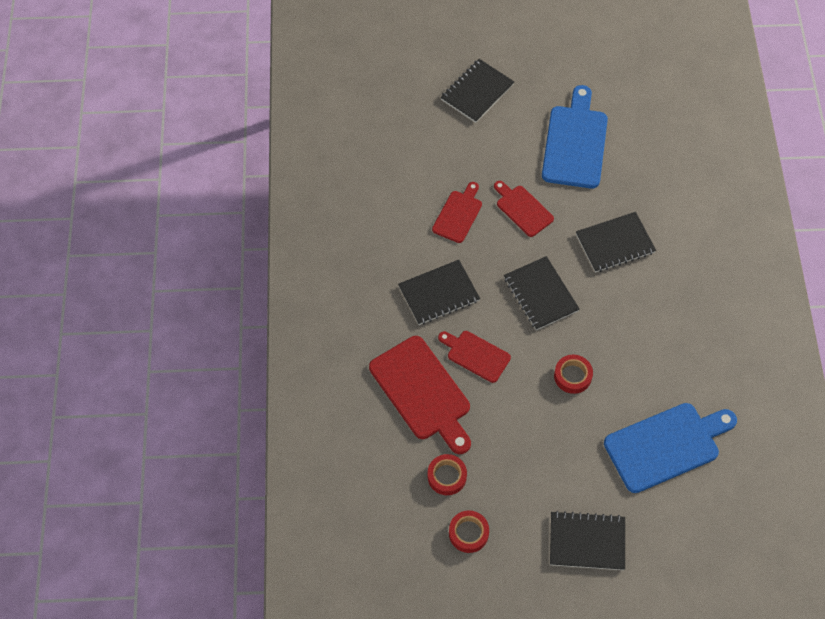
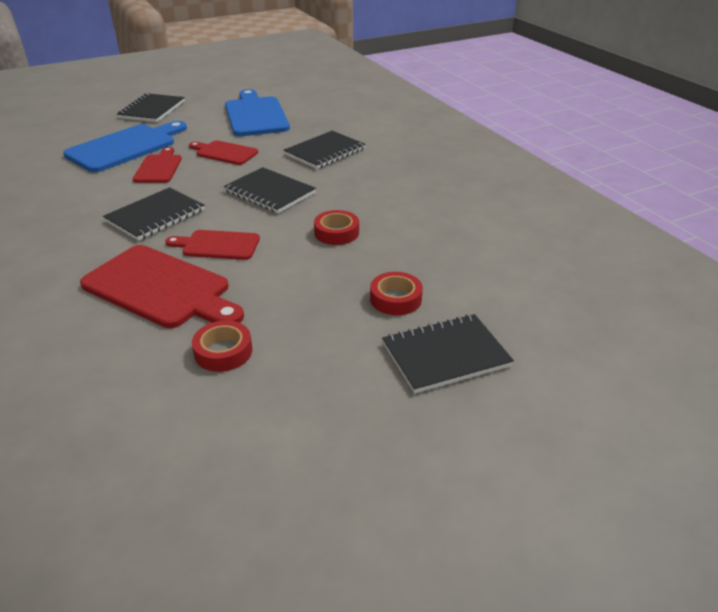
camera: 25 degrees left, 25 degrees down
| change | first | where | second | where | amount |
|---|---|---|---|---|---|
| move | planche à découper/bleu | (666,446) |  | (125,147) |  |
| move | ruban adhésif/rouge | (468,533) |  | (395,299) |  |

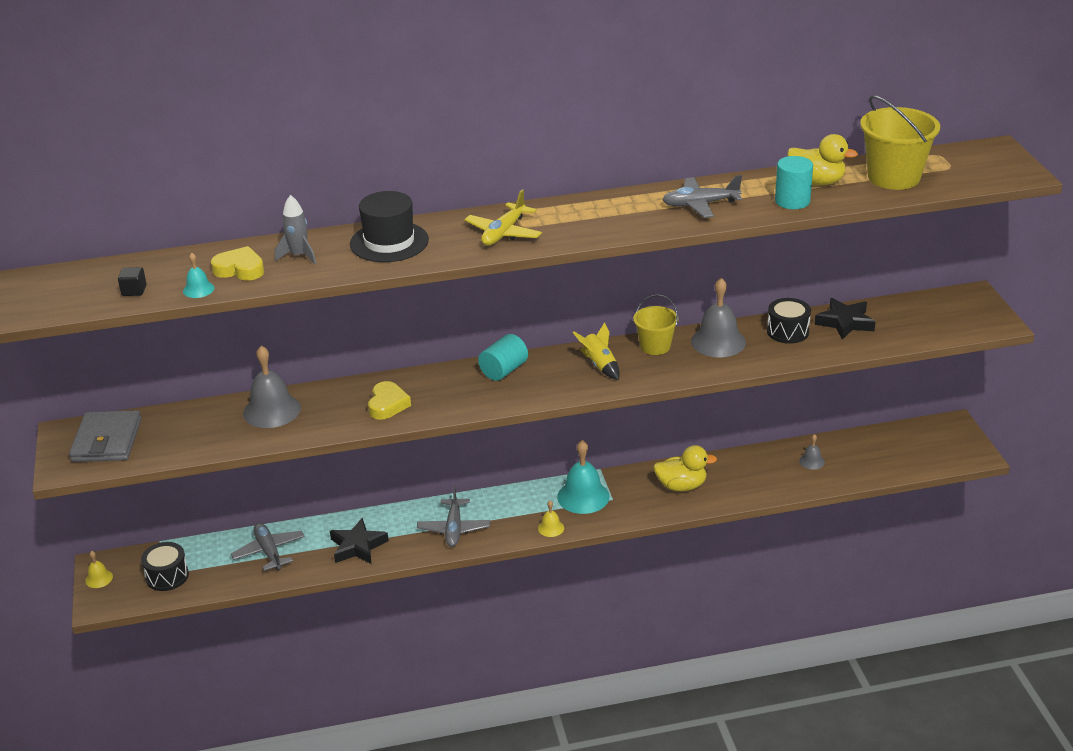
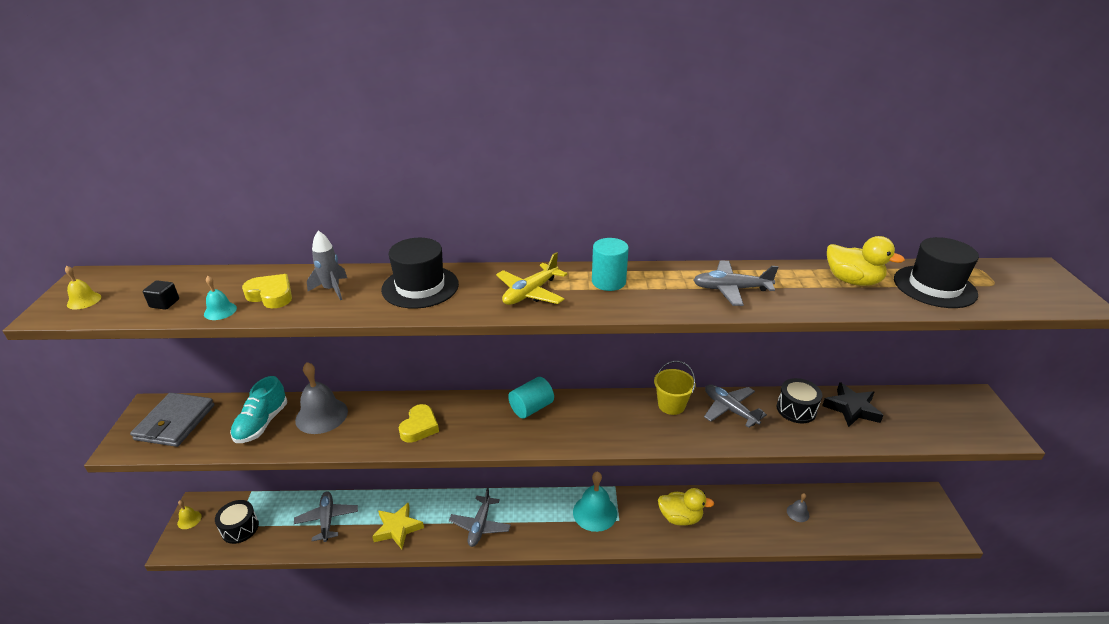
camera: 10 degrees right, 0 degrees up
| change | first | where | second | where | amount |
|---|---|---|---|---|---|
| replace | seau/jaune | (894,177) | chapeau/noir | (934,286) |  |
| move | cylindre/turquoise | (792,201) |  | (608,282) |  |
| replace | cloche/gris | (718,341) | avion/gris | (730,410) |  |
| delete | fusée/jaune | (599,365) |  |  |  |
| move | cloche/jaune | (551,528) |  | (84,300) |  |
| recolor | étoile/noir | (357,546) | étoile/jaune | (397,528) |  |
| insert |  |  | chaussure/turquoise | (262,423) |  |

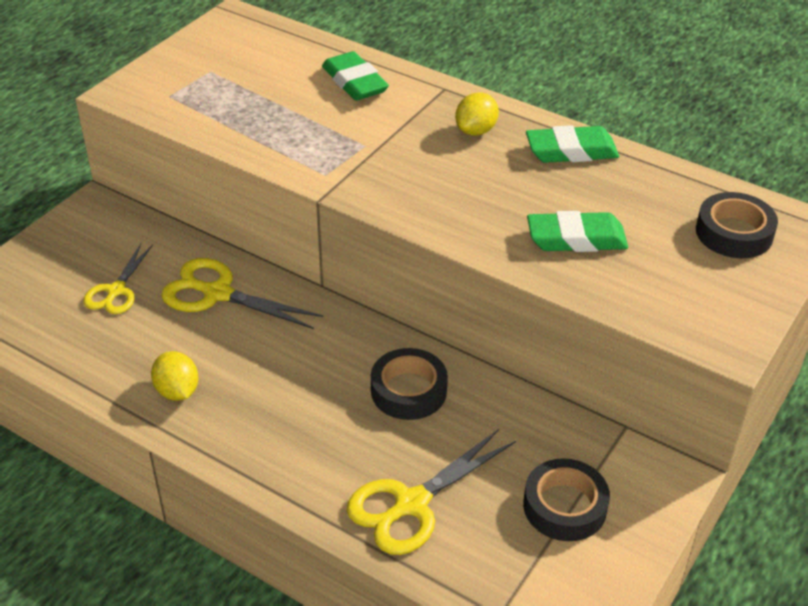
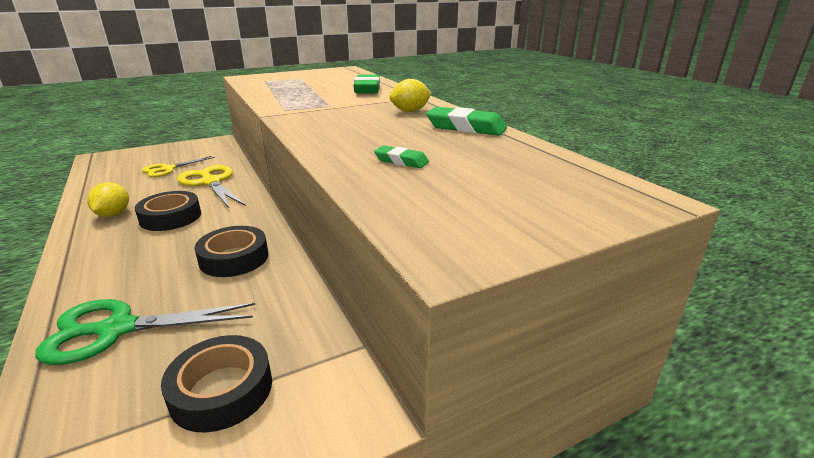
camera: 30 degrees right, 15 degrees down
| change | first | where | second | where | amount |
|---|---|---|---|---|---|
| move | ruban adhésif/noir | (734,233) |  | (171,217) |  |
| resize | gomme/vert | (576,239) |  | (401,161) | x0.56 |
| recolor | ciseaux/jaune | (411,504) | ciseaux/vert | (117,329) |  |

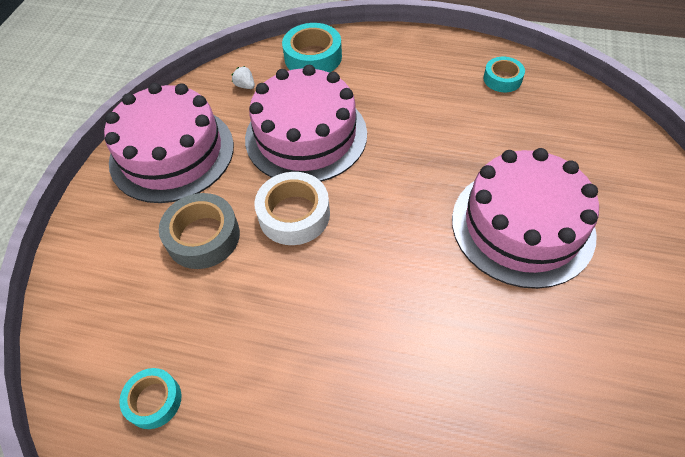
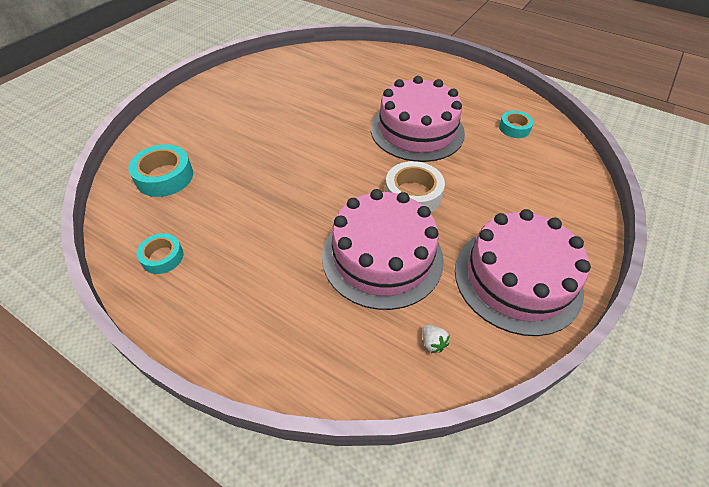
camera: 165 degrees left, 5 degrees down
| change | first | where | second | where | amount |
|---|---|---|---|---|---|
| move | ruban adhésif/turquoise | (313,57) |  | (164,177) |  |
| move | gâteau/rose | (522,225) |  | (417,130) |  |
| delete | ruban adhésif/gris | (203,237) |  |  |  |

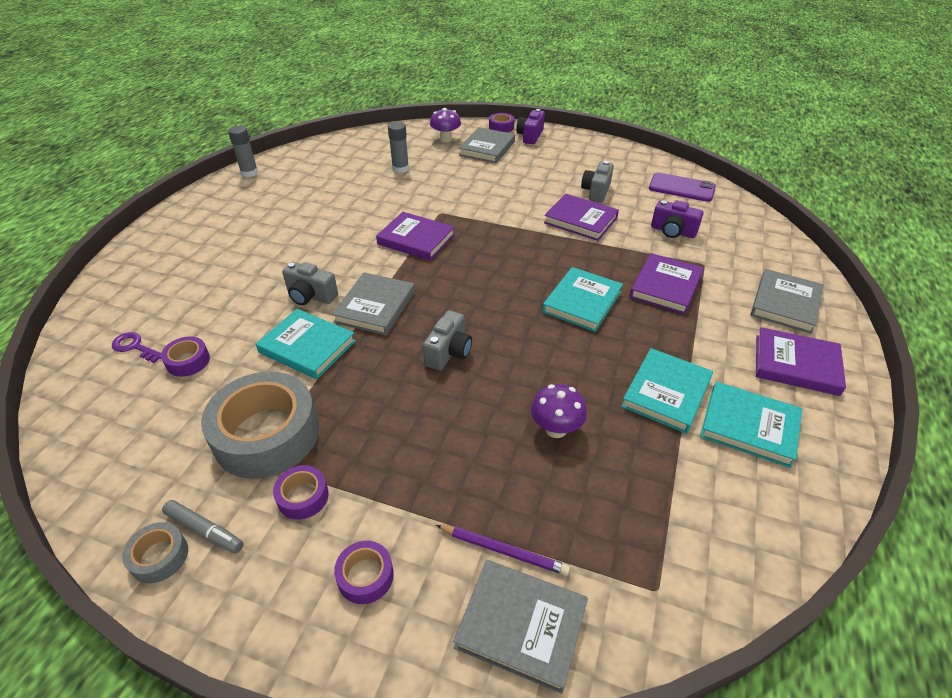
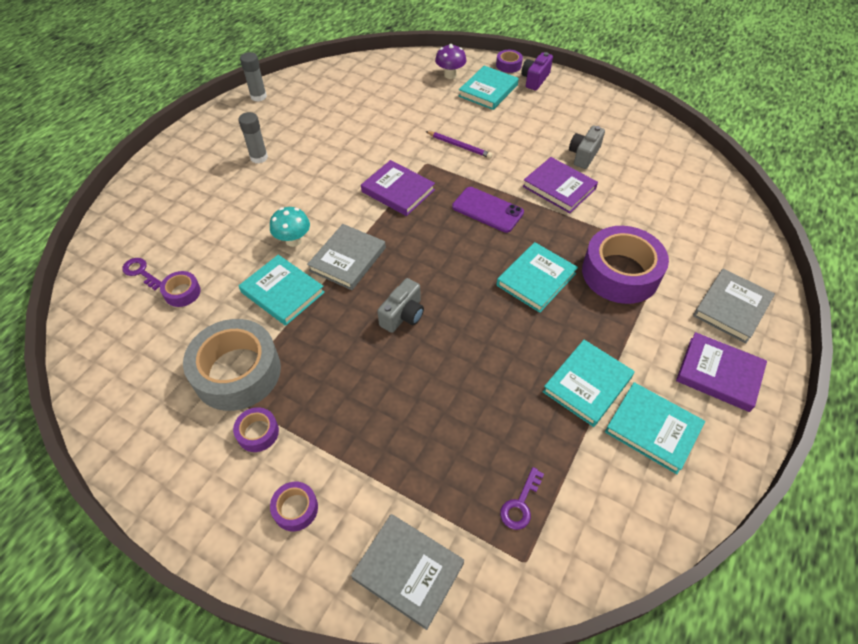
camera: 10 degrees right, 10 degrees up
| change | first | where | second | where | amount |
|---|---|---|---|---|---|
| move | bâton de colle/gris | (400,169) |  | (259,157) |  |
| recolor | livre/gris | (487,148) | livre/turquoise | (488,90) |  |
| move | téléphone/violet | (681,188) |  | (487,210) |  |
| delete | appareil photo/violet | (673,231) |  |  |  |
| replace | livre/violet | (665,286) | ruban adhésif/violet | (620,273) |  |
| replace | appareil photo/gris | (310,296) | champignon/turquoise | (293,240) |  |
| delete | champignon/violet | (556,429) |  |  |  |
| delete | feutre/gris | (204,531) |  |  |  |
| delete | ruban adhésif/gris | (159,557) |  |  |  |
| move | crayon/violet | (503,551) |  | (459,146) |  |
| insert |  |  | clé/violet | (520,504) |  |

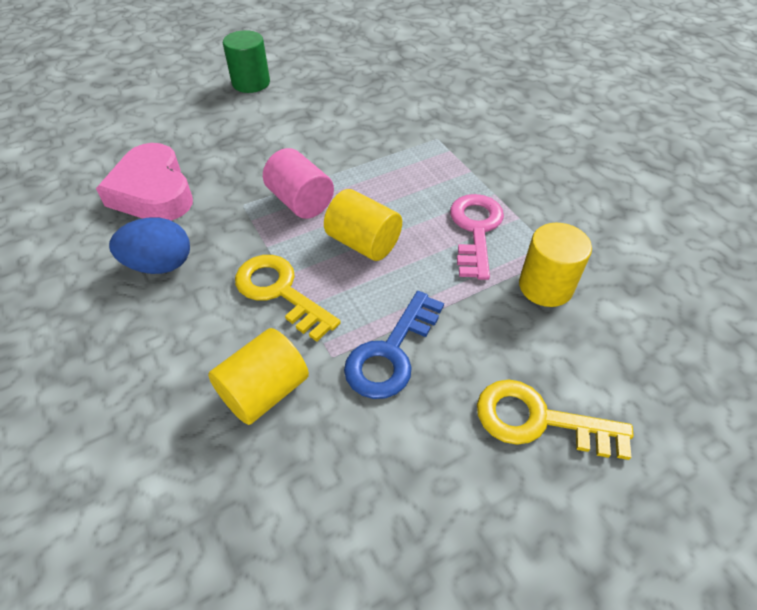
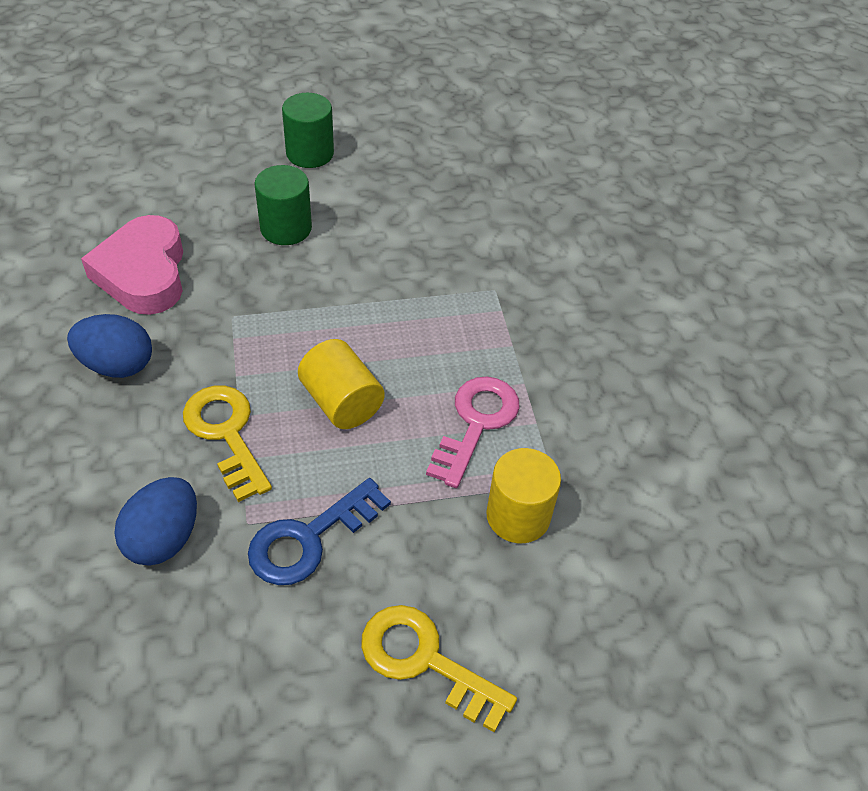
camera: 15 degrees right, 0 degrees up
| change | first | where | second | where | amount |
|---|---|---|---|---|---|
| delete | cylindre/rose | (300,202) |  |  |  |
| replace | cylindre/jaune | (264,391) | œuf/bleu | (163,538) |  |
| insert |  |  | cylindre/vert | (286,228) |  |

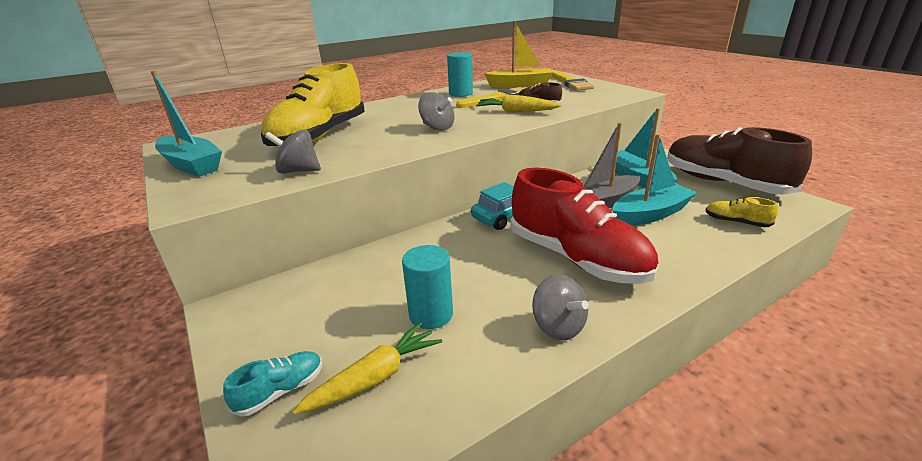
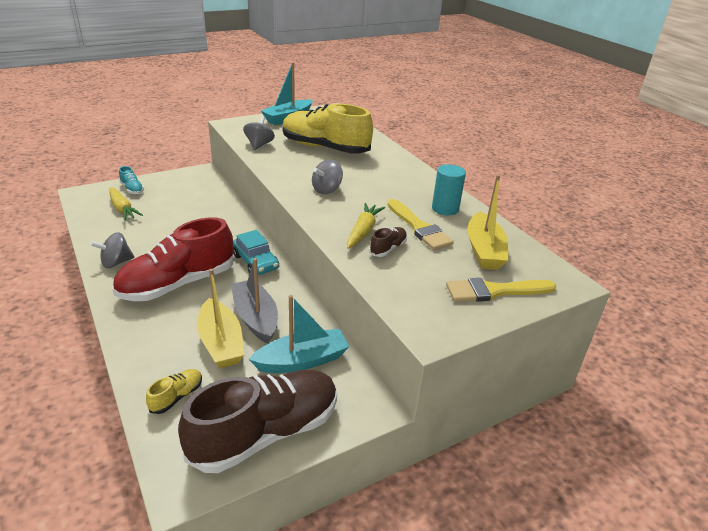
camera: 90 degrees right, 5 degrees up
| change | first | where | second | where | amount |
|---|---|---|---|---|---|
| recolor | bateau/turquoise | (650,214) | bateau/jaune | (221,343) |  |
| delete | cylindre/turquoise | (431,314) |  |  |  |

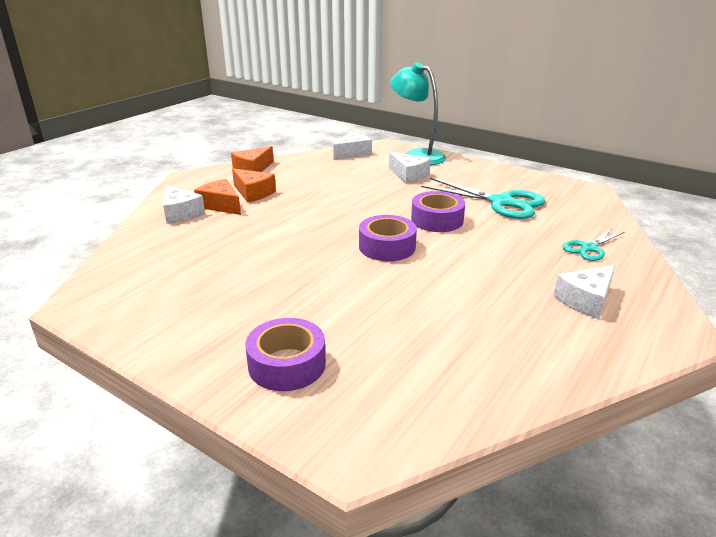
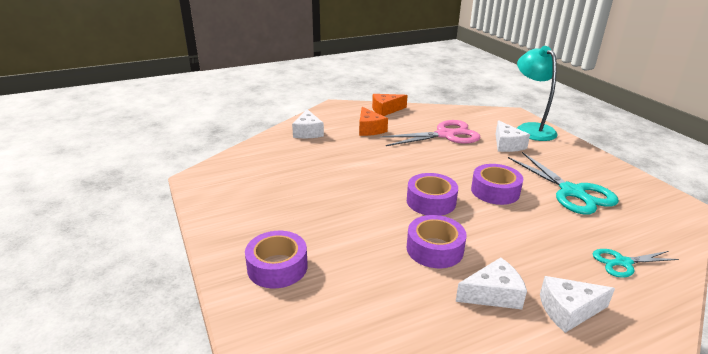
camera: 30 degrees right, 0 degrees up
| change | first | where | second | where | amount |
|---|---|---|---|---|---|
| move | fromage/blanc | (352,153) |  | (493,294) |  |
| delete | fromage/orange | (221,205) |  |  |  |
| insert |  |  | ciseaux/rose | (445,135) |  |
| insert |  |  | ruban adhésif/violet | (434,249) |  |

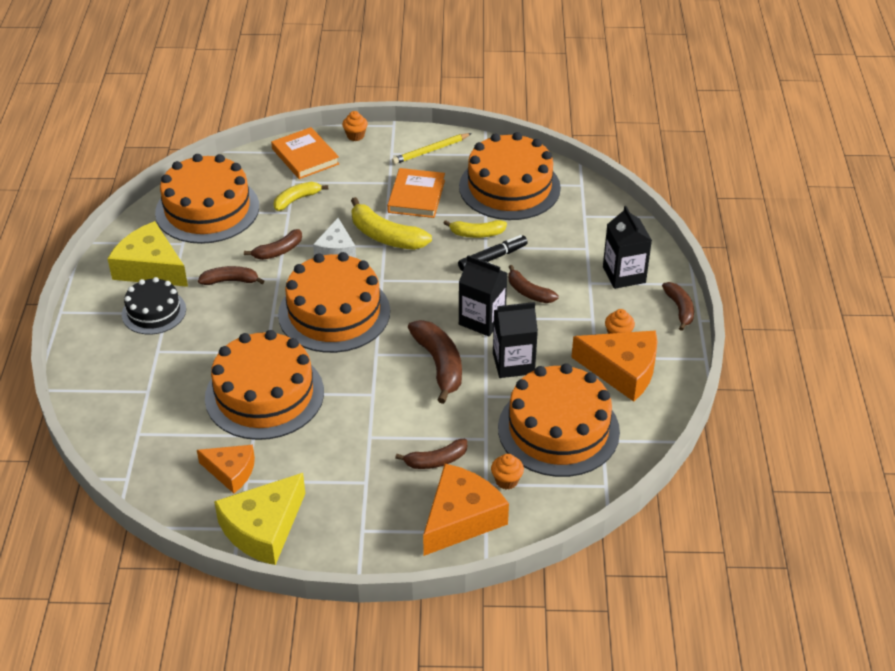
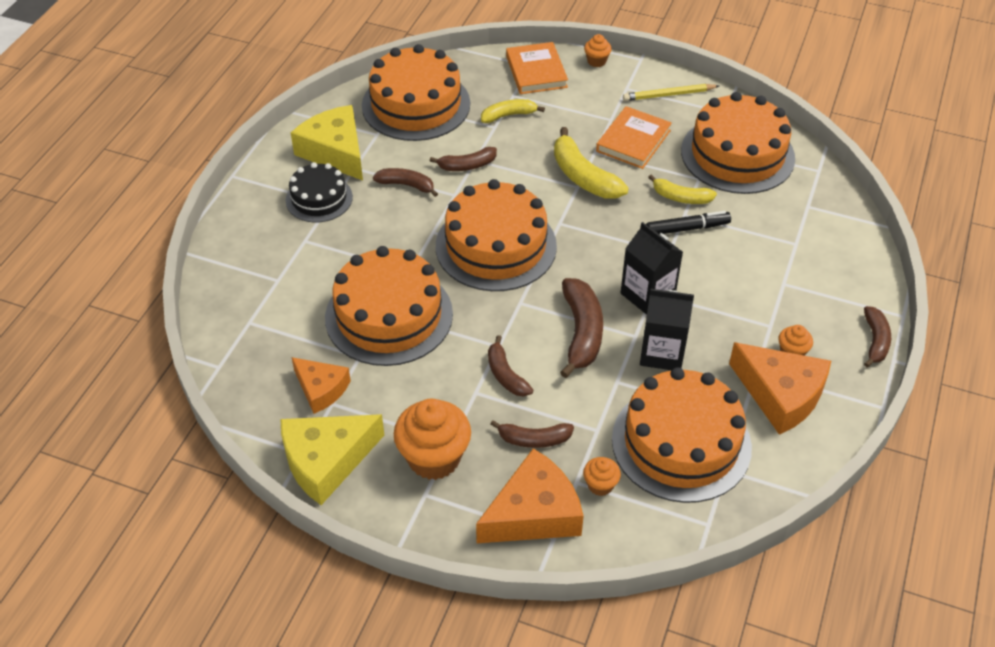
camera: 20 degrees right, 5 degrees up
| change | first | where | second | where | amount |
|---|---|---|---|---|---|
| delete | brique de lait/noir | (624,275) |  |  |  |
| delete | fromage/blanc | (336,250) |  |  |  |
| move | banane/marron | (529,292) |  | (506,375) |  |
| insert |  |  | muffin/orange | (434,458) |  |

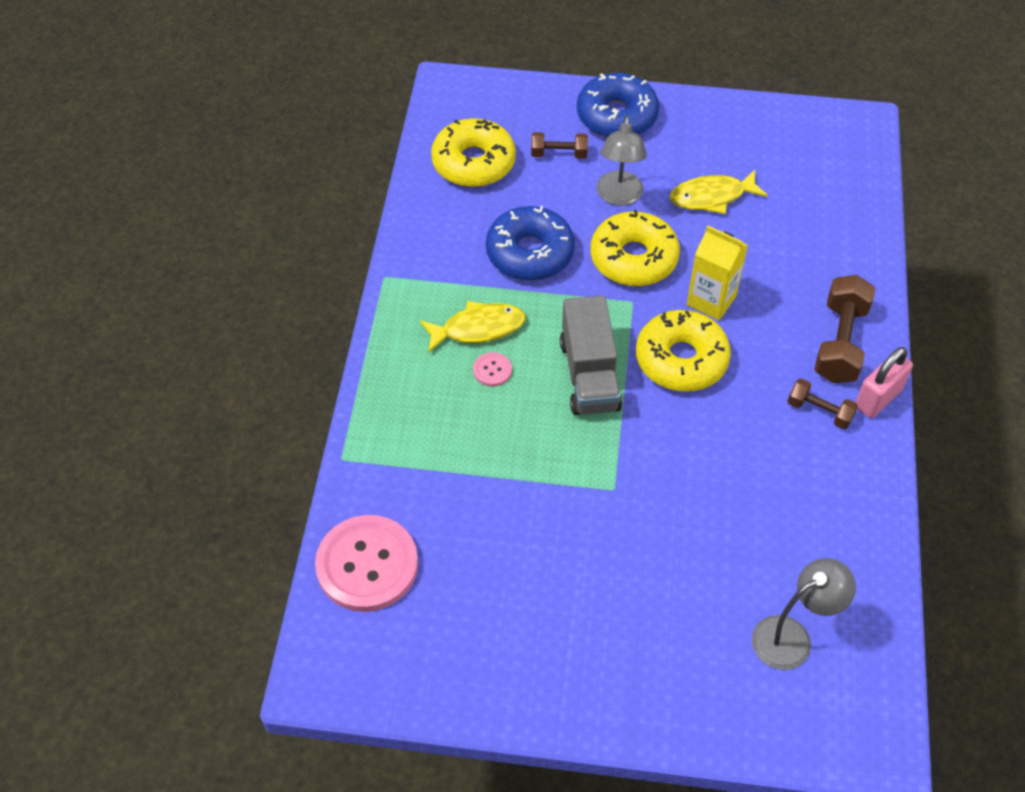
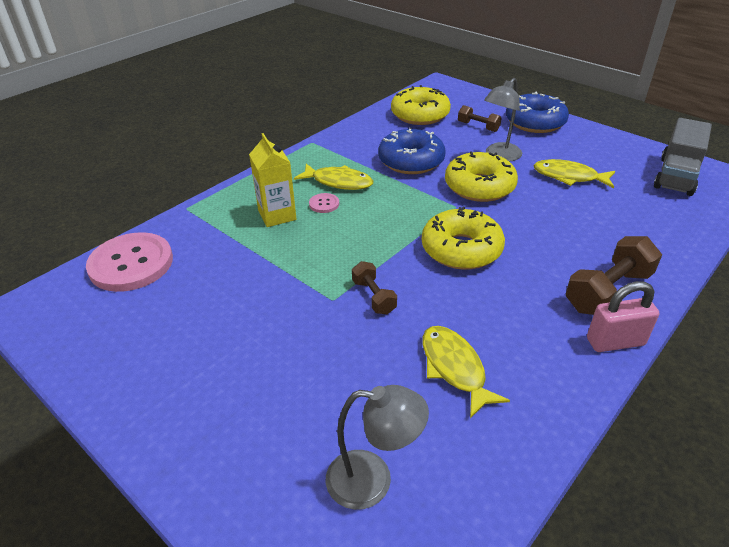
camera: 35 degrees right, 15 degrees down
| change | first | where | second | where | amount |
|---|---|---|---|---|---|
| move | brique de lait/jaune | (711,300) |  | (277,215) |  |
| move | camion/gris | (589,375) |  | (676,176) |  |
| move | haltère/marron | (819,411) |  | (374,297) |  |
| insert |  |  | poisson/jaune | (454,368) |  |

